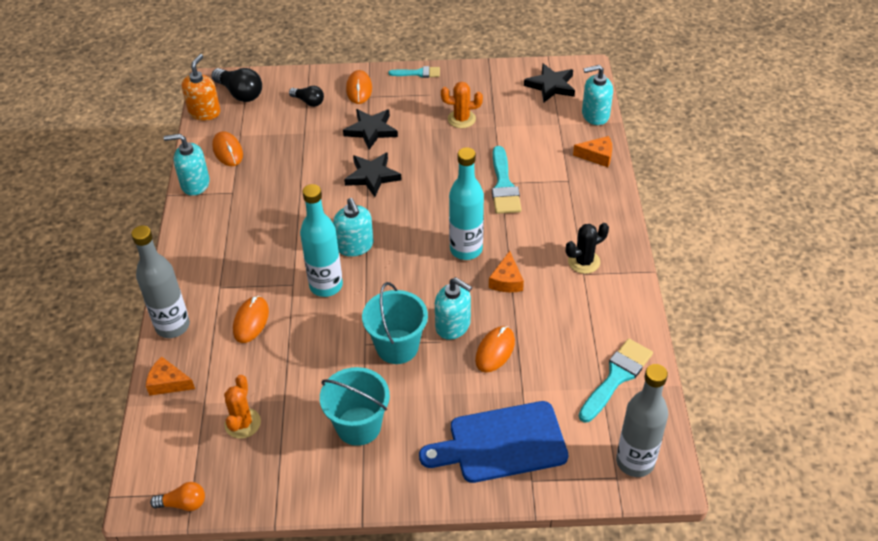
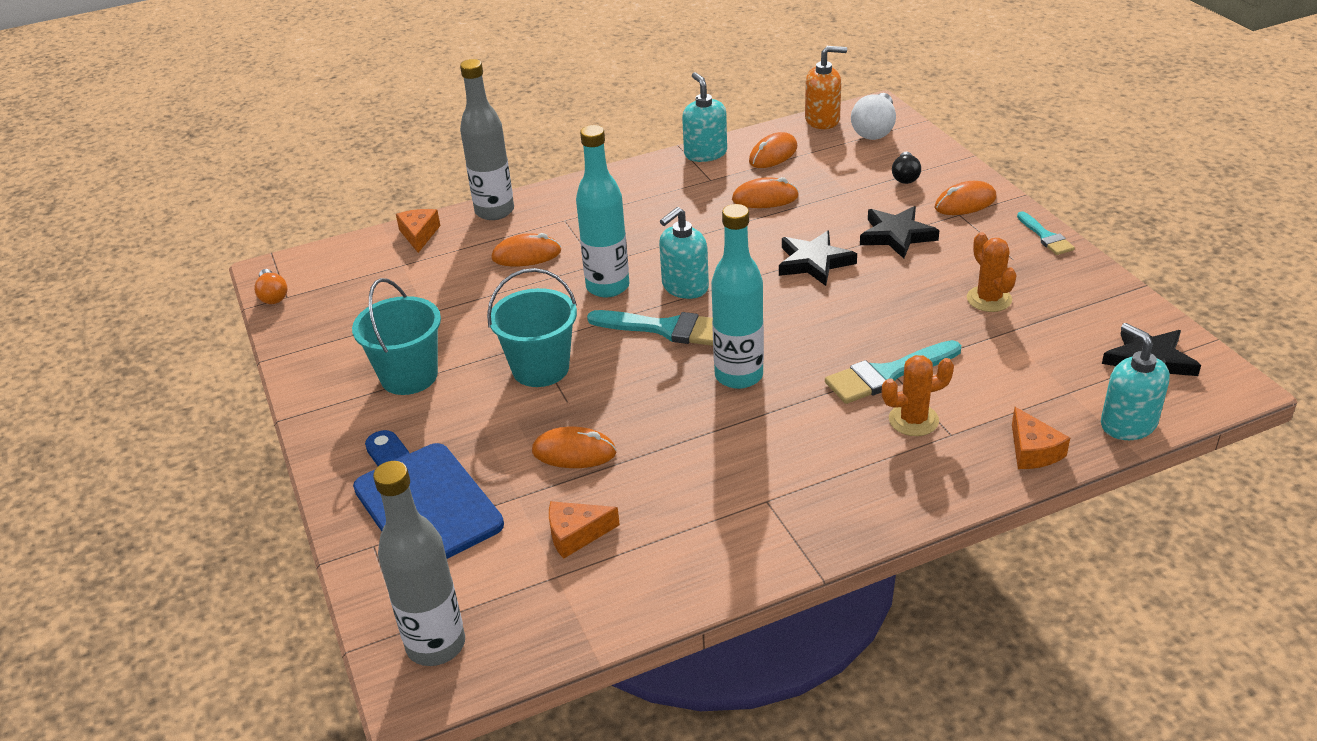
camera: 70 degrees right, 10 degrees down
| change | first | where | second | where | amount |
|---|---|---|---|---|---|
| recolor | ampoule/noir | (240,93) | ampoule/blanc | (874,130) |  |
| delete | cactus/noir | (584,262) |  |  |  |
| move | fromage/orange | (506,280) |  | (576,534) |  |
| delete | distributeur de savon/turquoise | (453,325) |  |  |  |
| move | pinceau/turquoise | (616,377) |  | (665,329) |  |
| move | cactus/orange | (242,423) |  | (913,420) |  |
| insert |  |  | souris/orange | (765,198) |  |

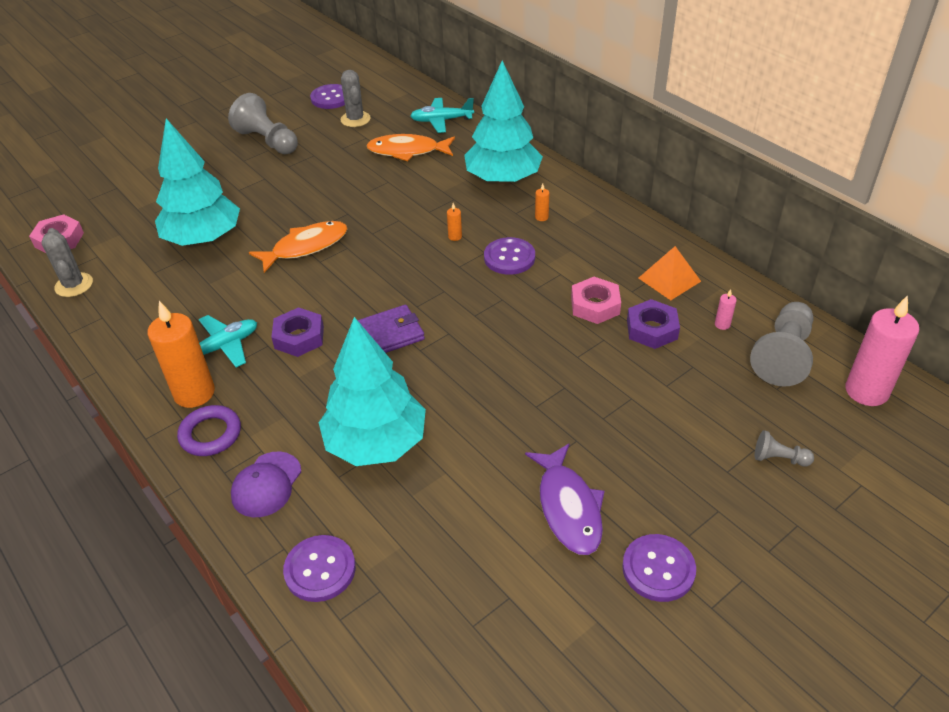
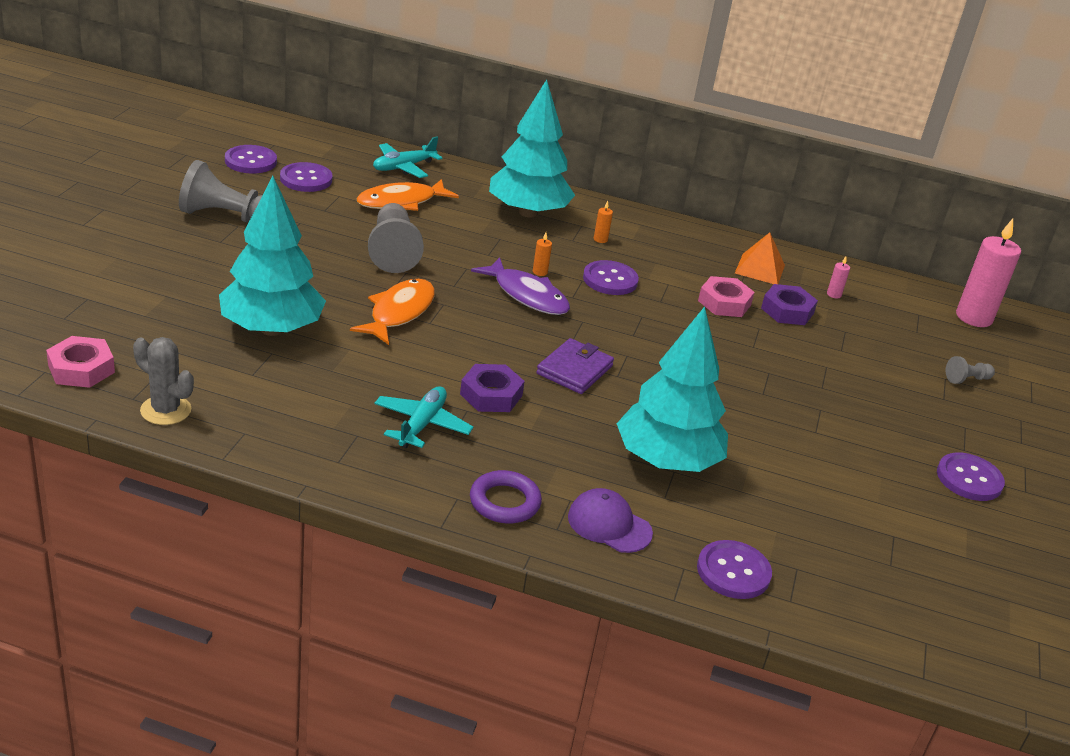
camera: 40 degrees left, 10 degrees down
| change | first | where | second | where | amount |
|---|---|---|---|---|---|
| replace | cactus/gris | (355,119) | bouton/violet | (306,179) |  |
| delete | bougie/orange | (194,393) |  |  |  |
| move | pion/gris | (783,356) |  | (393,251) |  |
| move | poisson/violet | (568,507) |  | (527,295) |  |
| rotate | casquette/violet | (266,484) |  | (609,525) | 135 degrees clockwise |

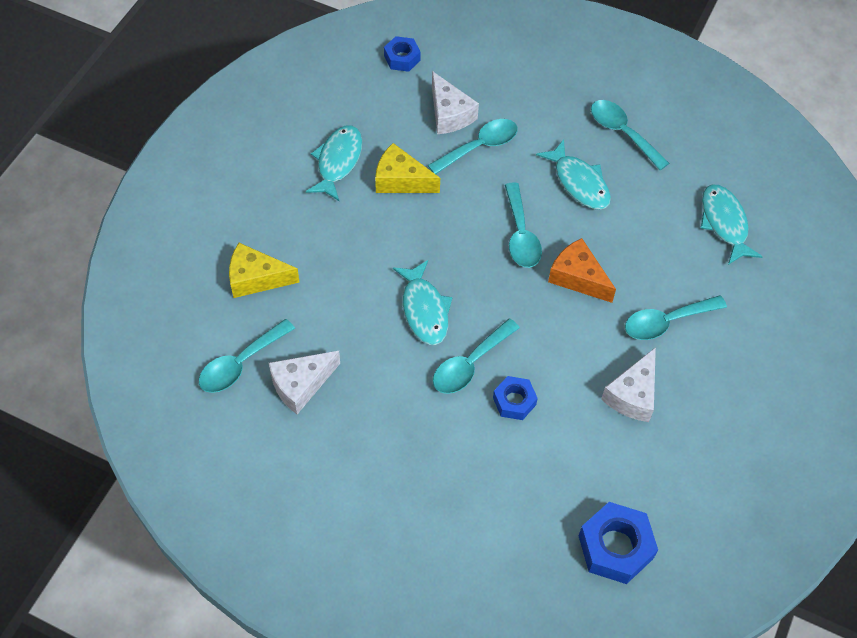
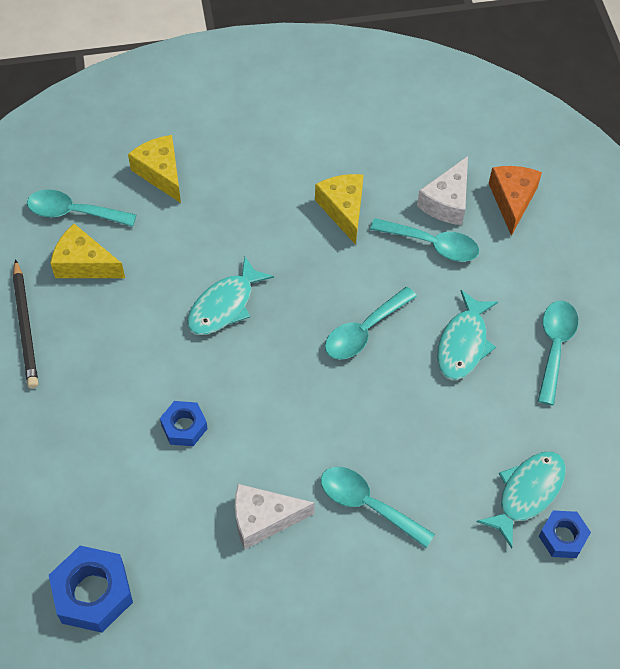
camera: 55 degrees right, 0 degrees up
| change | first | where | second | where | amount |
|---|---|---|---|---|---|
| move | écrou/bleu | (402,58) |  | (562,537) |  |
| delete | poisson/turquoise | (338,161) |  |  |  |
| move | fromage/orange | (578,277) |  | (512,200) |  |
| delete | cuillère/turquoise | (470,364) |  |  |  |
| recolor | fromage/blanc | (301,385) | fromage/jaune | (84,264) |  |
| insert |  |  | crayon/noir | (25,326) |  |

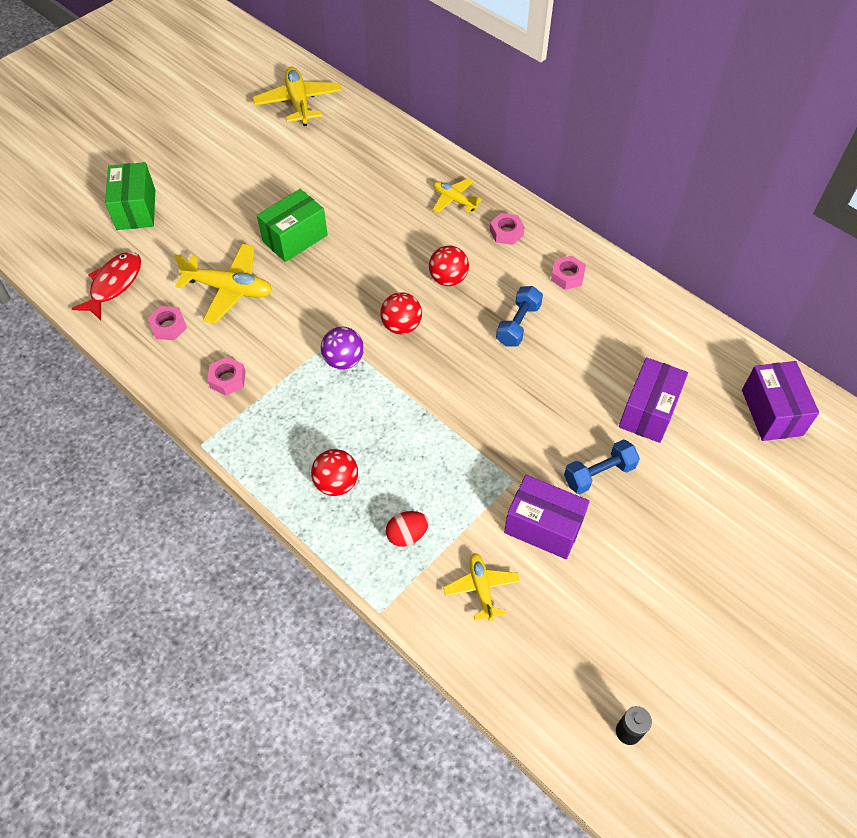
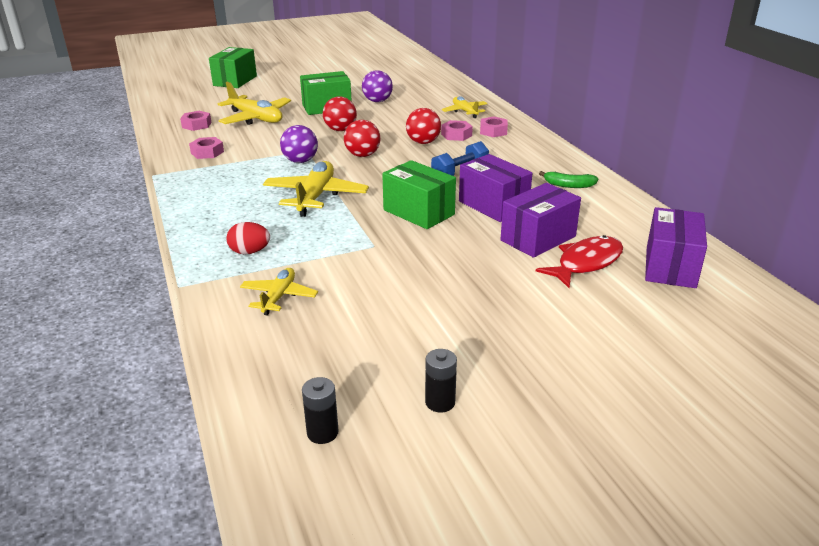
camera: 25 degrees right, 25 degrees down
| change | first | where | second | where | amount |
|---|---|---|---|---|---|
| move | avion/jaune | (299,103) |  | (315,196) |  |
| move | poisson/rouge | (114,284) |  | (586,263) |  |
| move | écrou/rose | (567,276) |  | (456,135) |  |
| delete | haltère/bleu | (599,474) |  |  |  |
| move | balle/rouge | (336,483) |  | (340,130) |  |
| move | boîte/violet | (543,527) |  | (493,205) |  |
| insert |  |  | balle/violet | (377,101) |  |
| insert |  |  | boîte/vert | (418,212) |  |
| insert |  |  | banane/vert | (568,185) |  |
| insert |  |  | pile/noir | (440,402) |  |

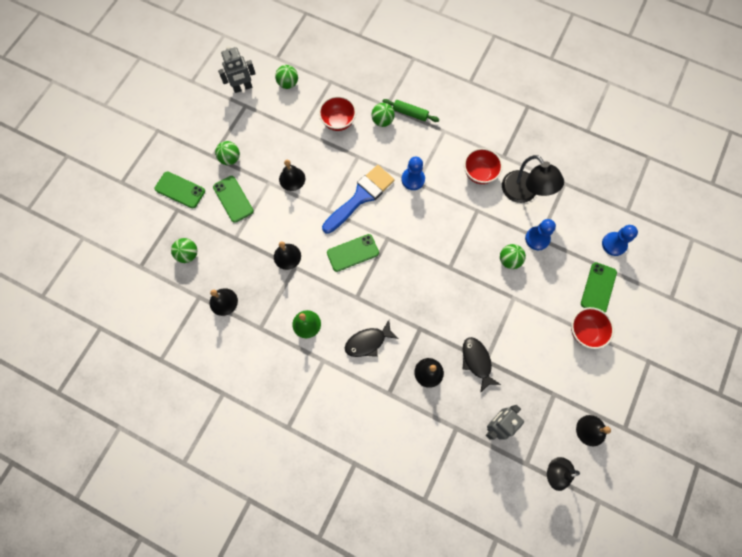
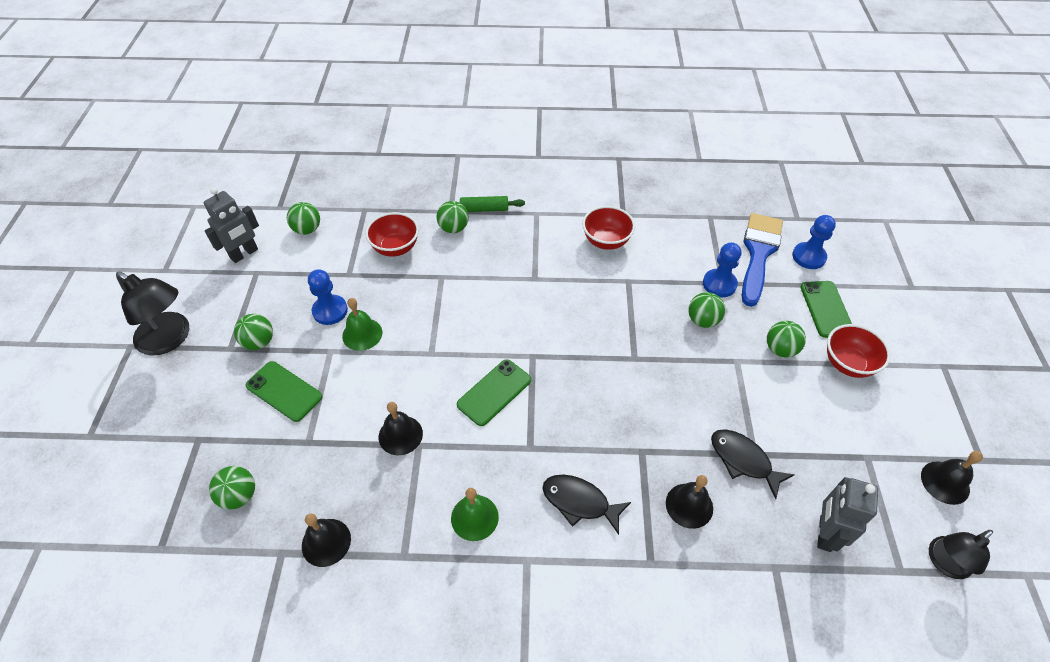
camera: 25 degrees left, 20 degrees down
| change | first | where | second | where | amount |
|---|---|---|---|---|---|
| move | lampe/noir | (524,193) |  | (170,339) |  |
| move | pion/bleu | (413,179) |  | (330,311) |  |
| recolor | cloche/noir | (292,178) | cloche/vert | (362,334) |  |
| move | pinceau/bleu | (361,197) |  | (758,253) |  |
| delete | téléphone/vert | (180,190) |  |  |  |
| rotate | poisson/noir | (368,342) |  | (579,502) | 75 degrees clockwise |
| insert |  |  | balle/vert | (780,349) |  |

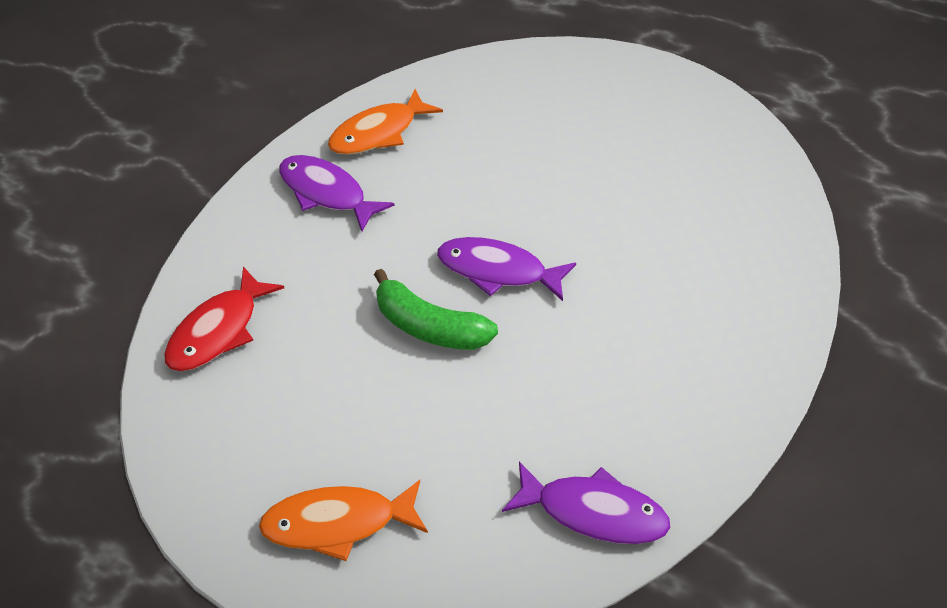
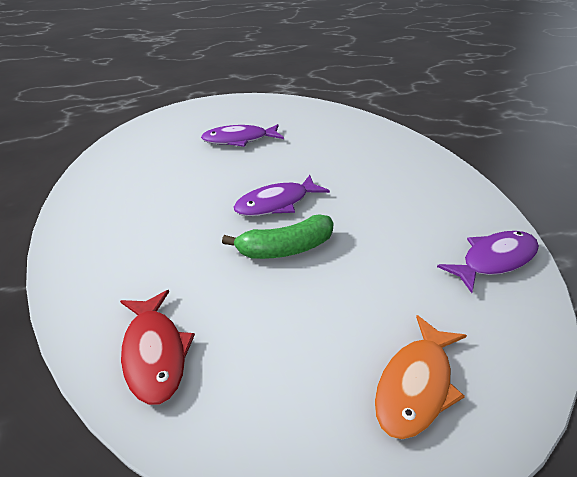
camera: 50 degrees left, 10 degrees down
| change | first | where | second | where | amount |
|---|---|---|---|---|---|
| delete | poisson/orange | (378,133) |  |  |  |
| move | poisson/violet | (326,193) |  | (239,140) |  |

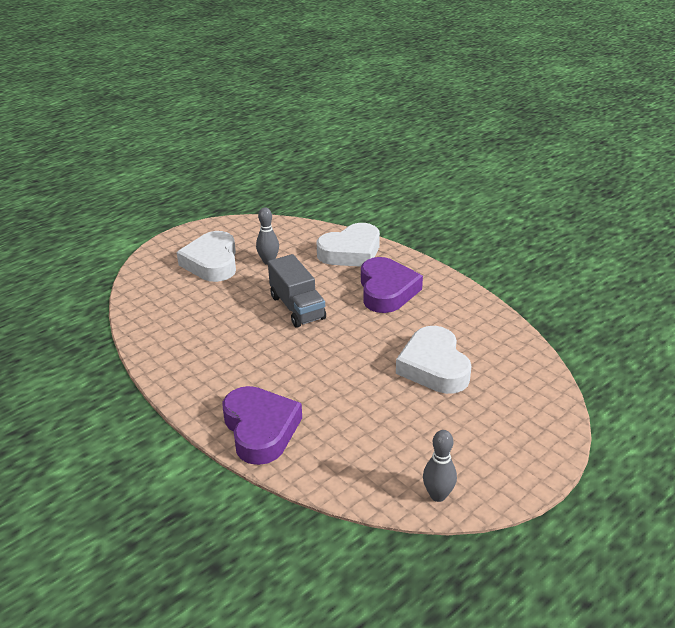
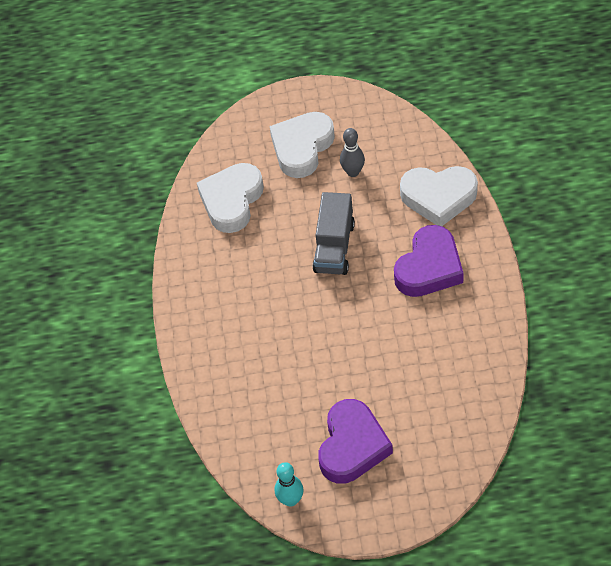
camera: 40 degrees right, 20 degrees up
| change | first | where | second | where | amount |
|---|---|---|---|---|---|
| move | cœur/blanc | (434,366) |  | (232,201) |  |
| move | cœur/violet | (260,429) |  | (352,446) |  |
| recolor | quille/gris | (438,495) | quille/turquoise | (290,500) |  |

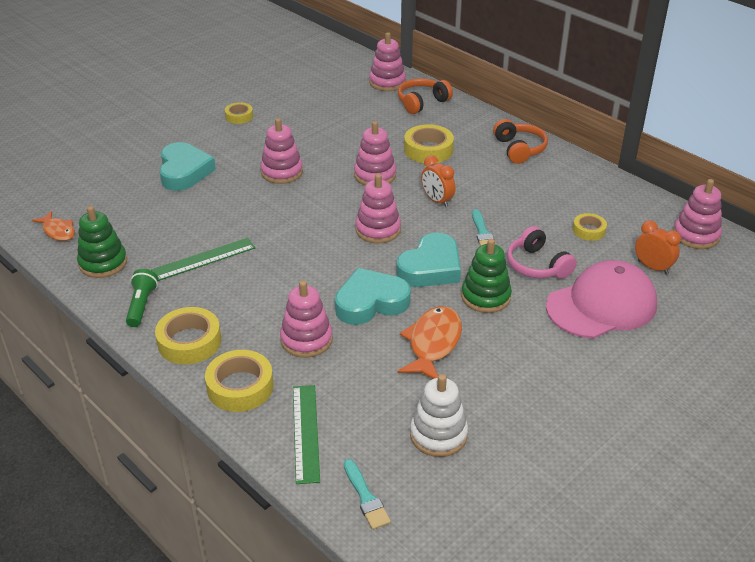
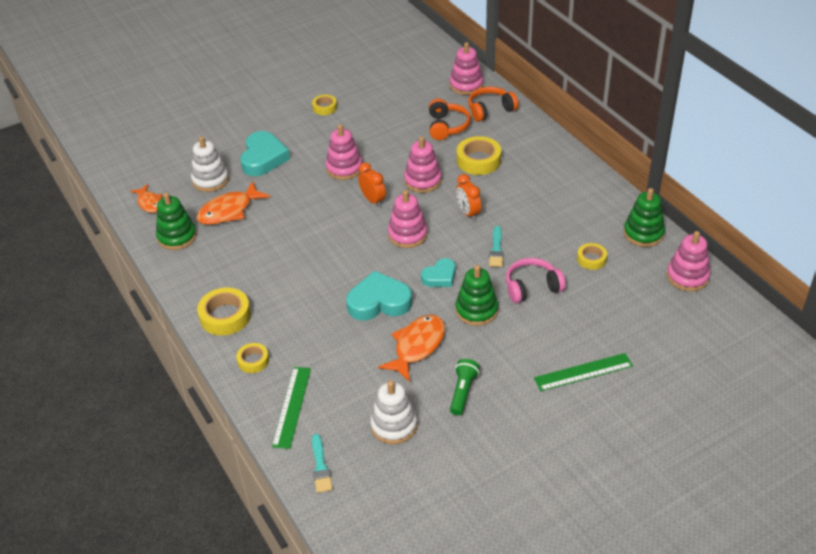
camera: 15 degrees right, 5 degrees up
| change | first | where | second | where | amount |
|---|---|---|---|---|---|
| move | casque audio/orange | (519,149) |  | (447,126) |  |
| move | réveil/orange | (652,267) |  | (373,200) |  |
| rotate | casque audio/rose | (537,265) |  | (532,287) | 90 degrees clockwise |
| resize | cœur/turquoise | (431,267) |  | (440,277) | x0.60 |
| move | règle/vert | (203,259) |  | (583,372) |  |
| delete | casquette/rose | (601,305) |  |  |  |
| move | lampe de poche/vert | (142,305) |  | (463,392) |  |
| delete | jouet à empiler/rose | (306,340) |  |  |  |
| resize | ruban adhésif/jaune | (240,387) |  | (253,361) | x0.59 |
| insert |  |  | jouet à empiler/blanc | (210,180) |  |
| insert |  |  | poisson/orange | (229,211) |  |
| insert |  |  | jouet à empiler/vert | (643,233) |  |

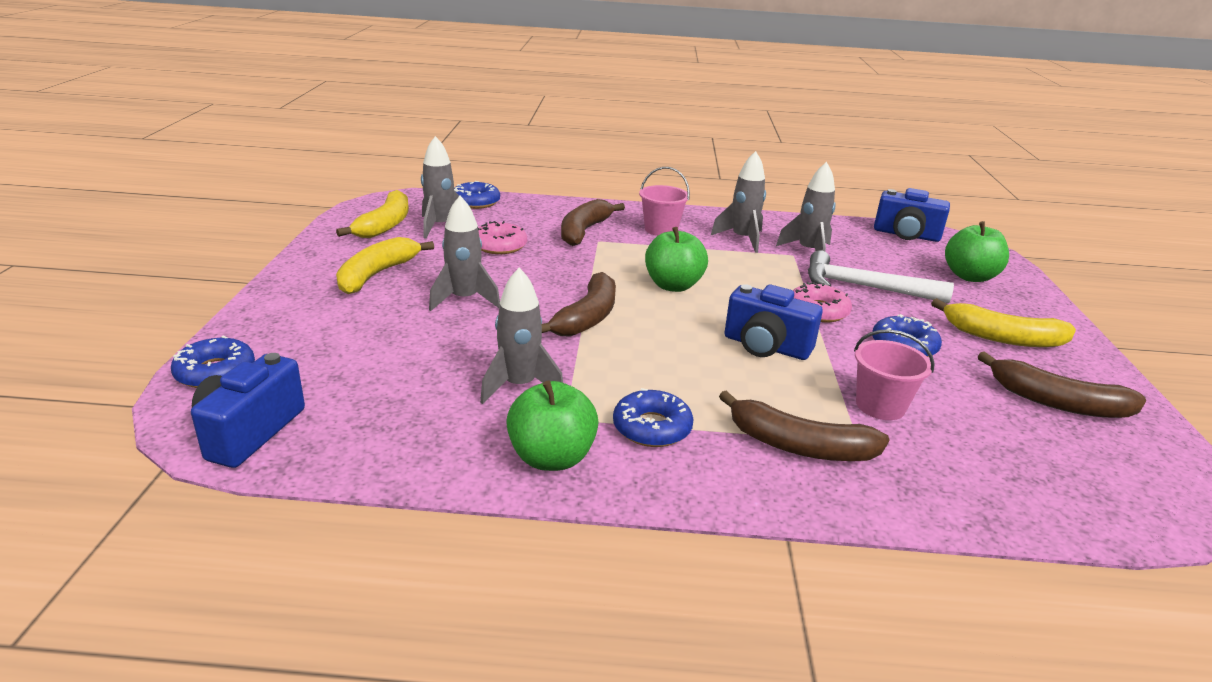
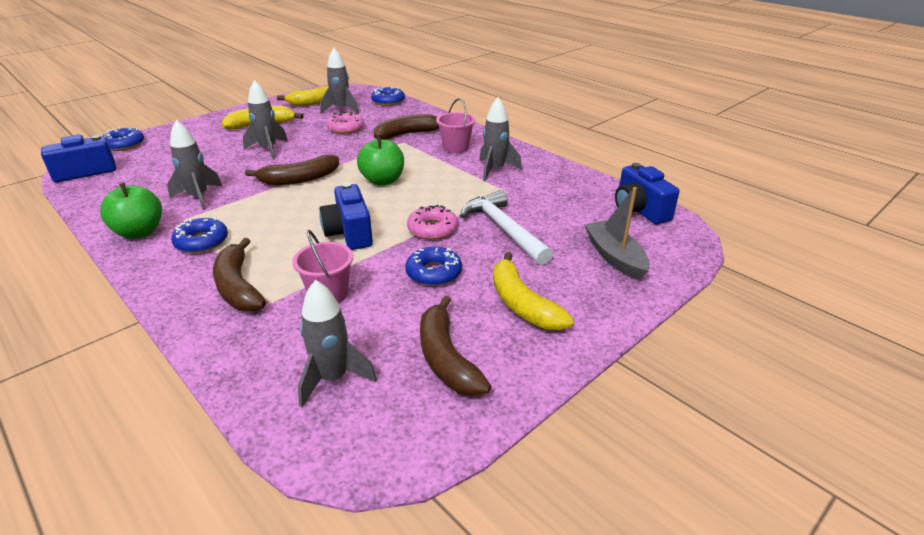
camera: 45 degrees right, 5 degrees up
| change | first | where | second | where | amount |
|---|---|---|---|---|---|
| move | fusée/gris | (808,251) |  | (333,378) |  |
| replace | pomme/vert | (970,276) | bateau/gris | (615,257) |  |

